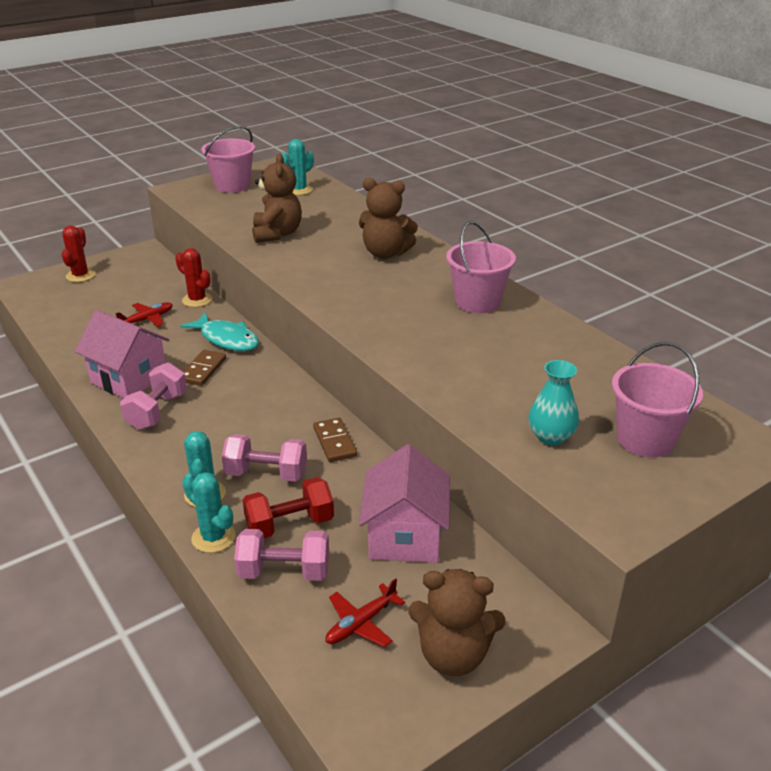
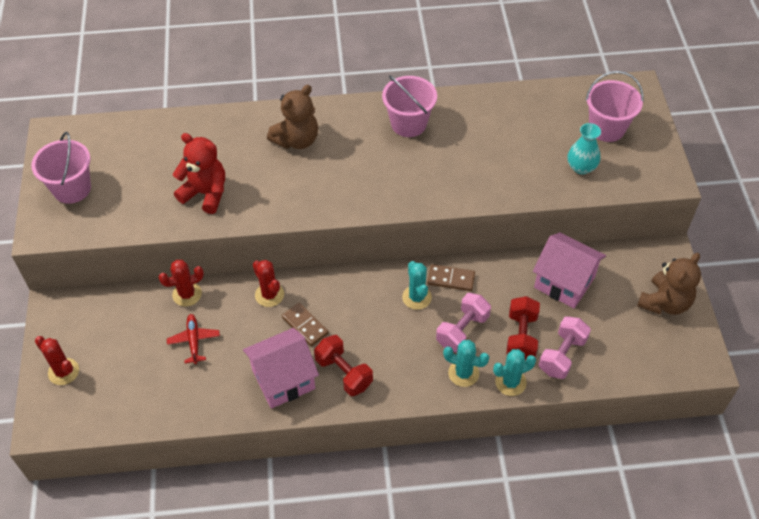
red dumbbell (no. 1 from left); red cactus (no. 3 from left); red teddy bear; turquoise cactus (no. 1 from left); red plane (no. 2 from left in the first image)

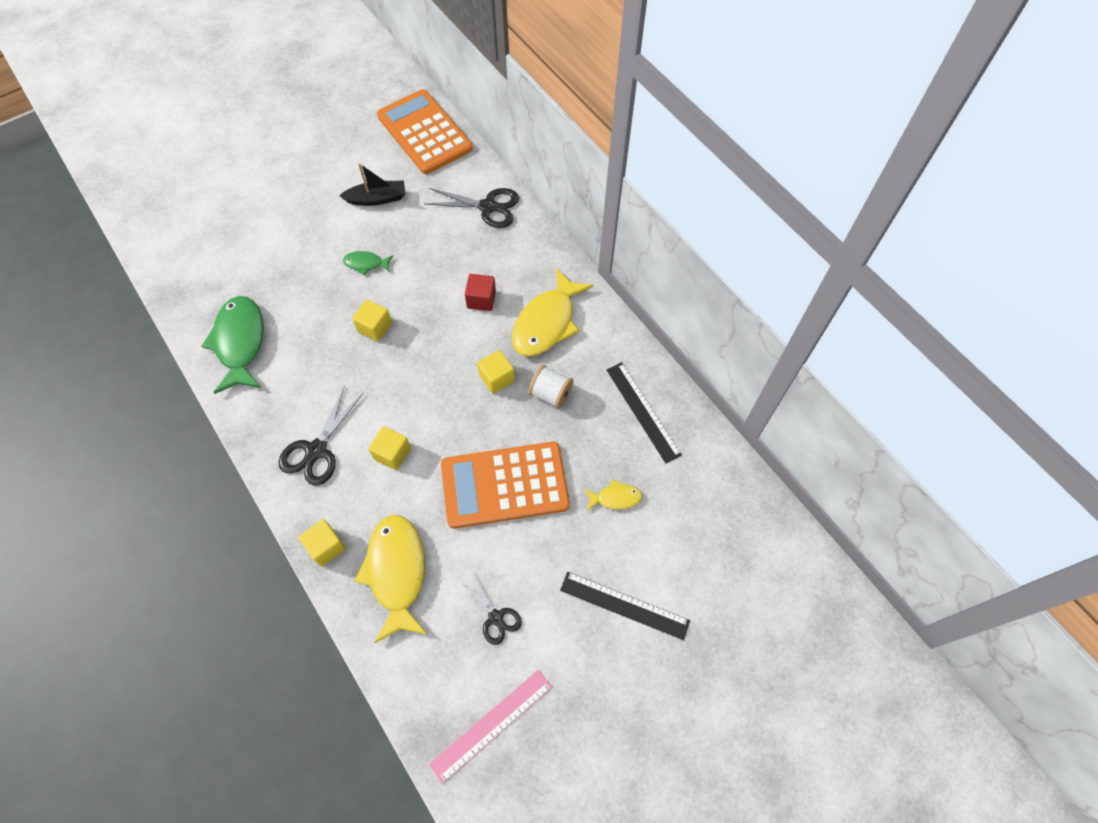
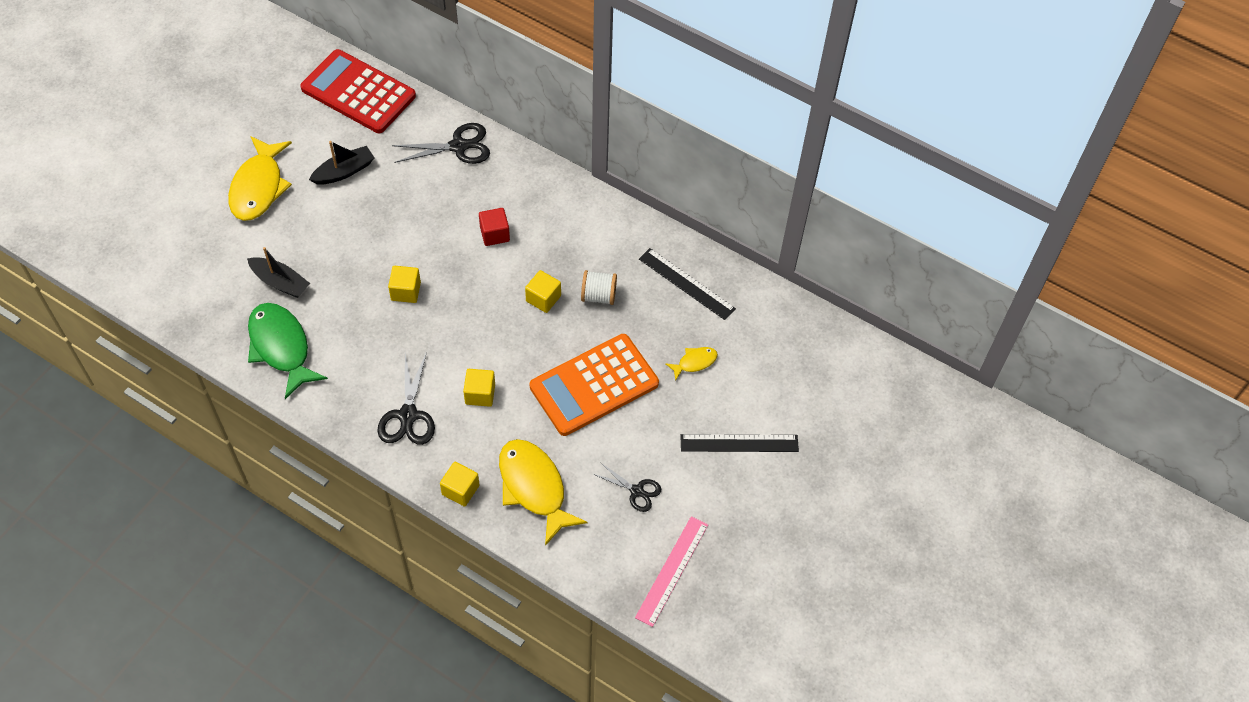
green fish (no. 2 from left in the first image); red calculator; yellow fish (no. 1 from left); black boat (no. 1 from left)

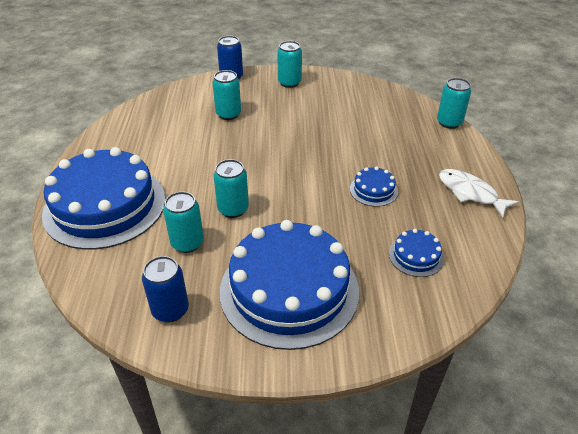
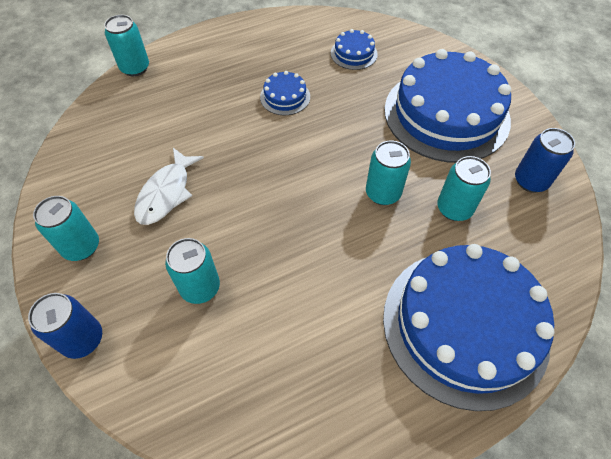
white fish

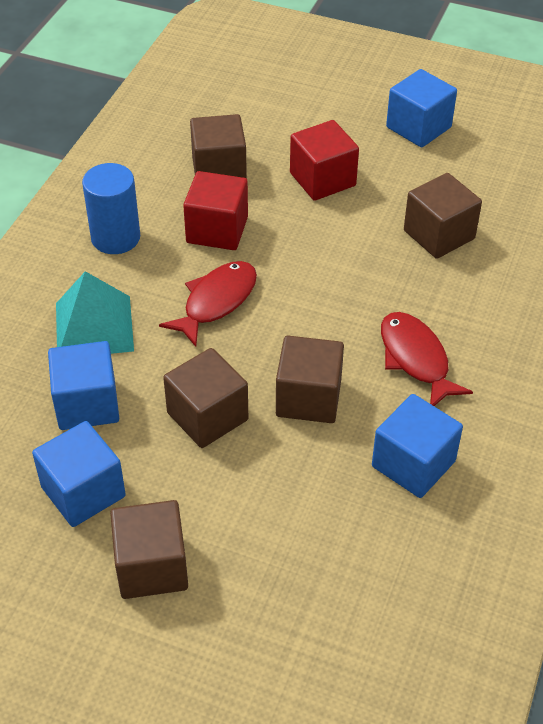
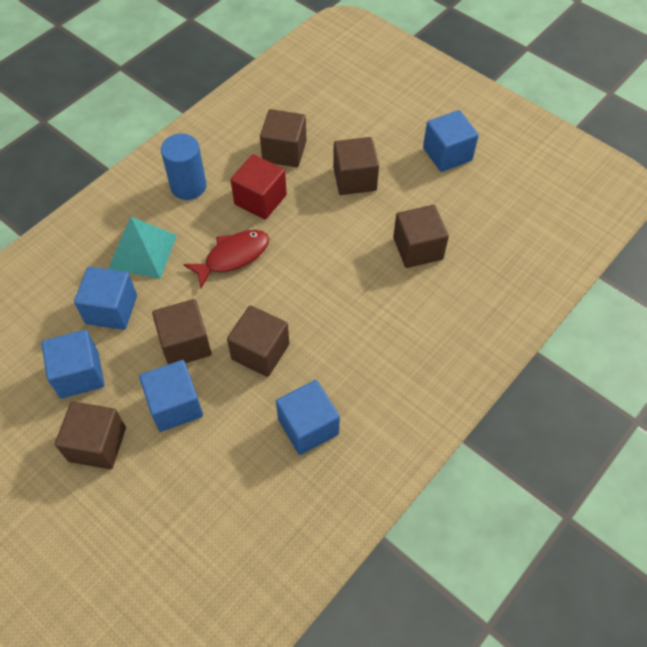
brown cube (no. 5 from left); red fish (no. 2 from left in the first image); blue cube (no. 3 from left)

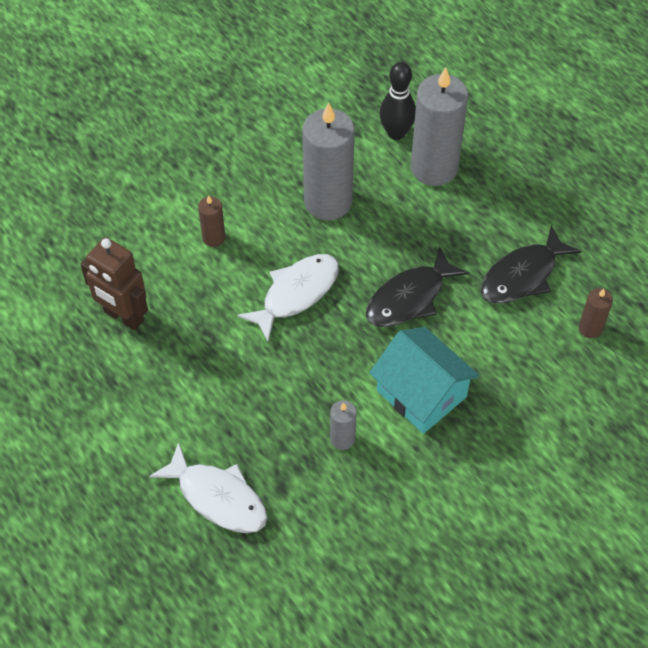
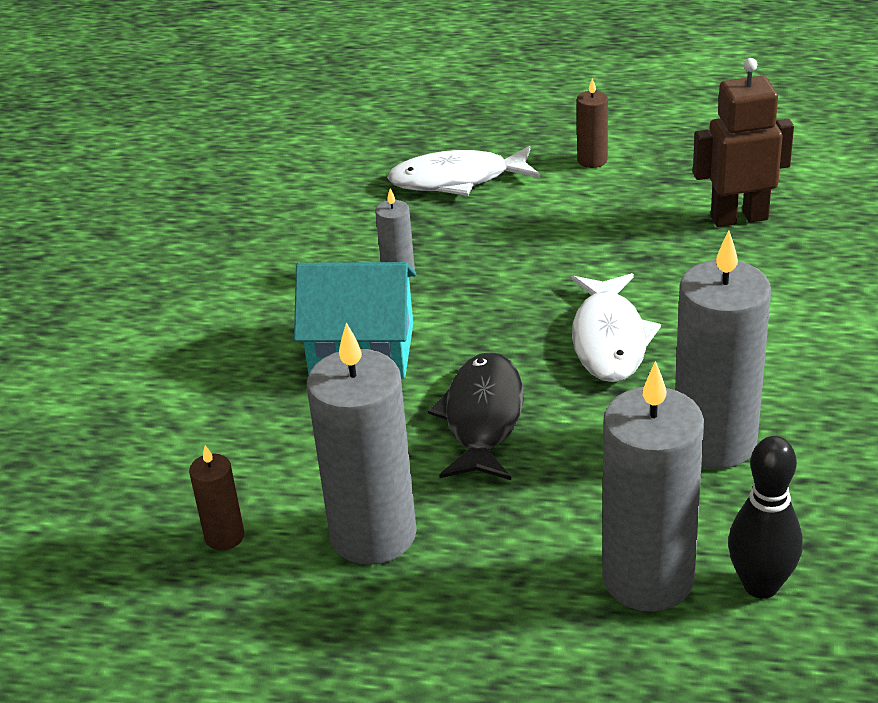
brown candle (no. 2 from left); grey candle (no. 1 from left)

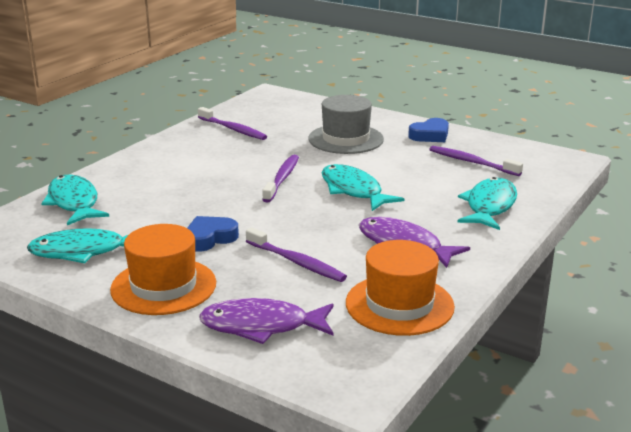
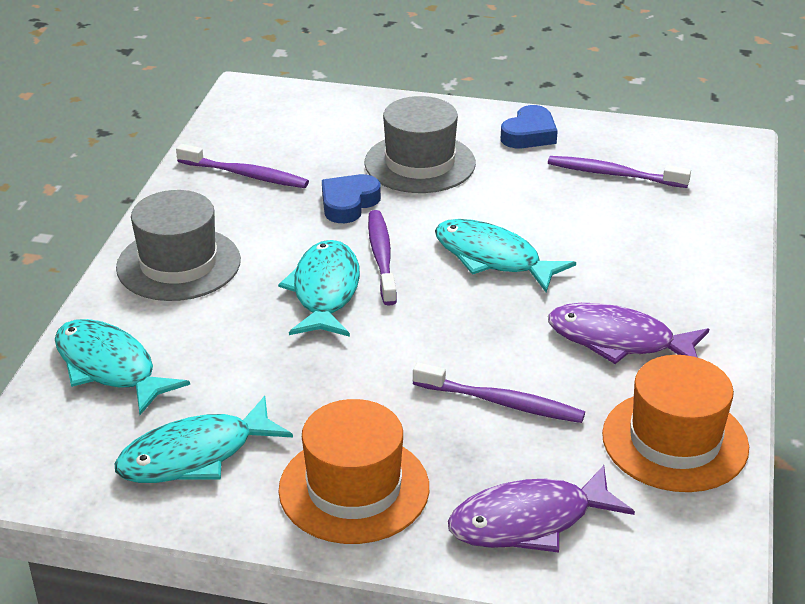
blue heart (no. 1 from left); turquoise fish (no. 3 from left); grey hat (no. 1 from left)

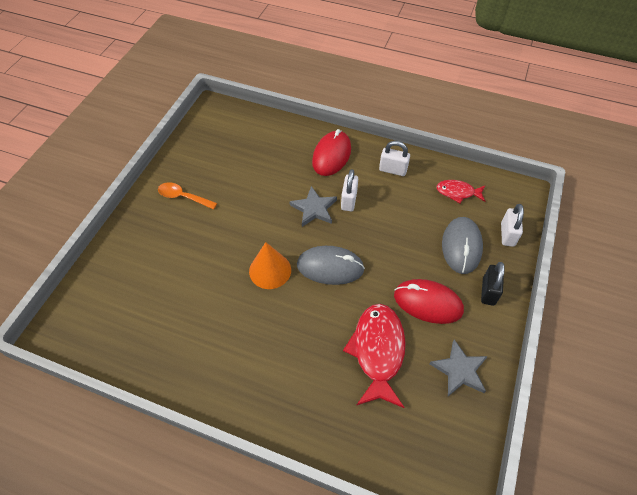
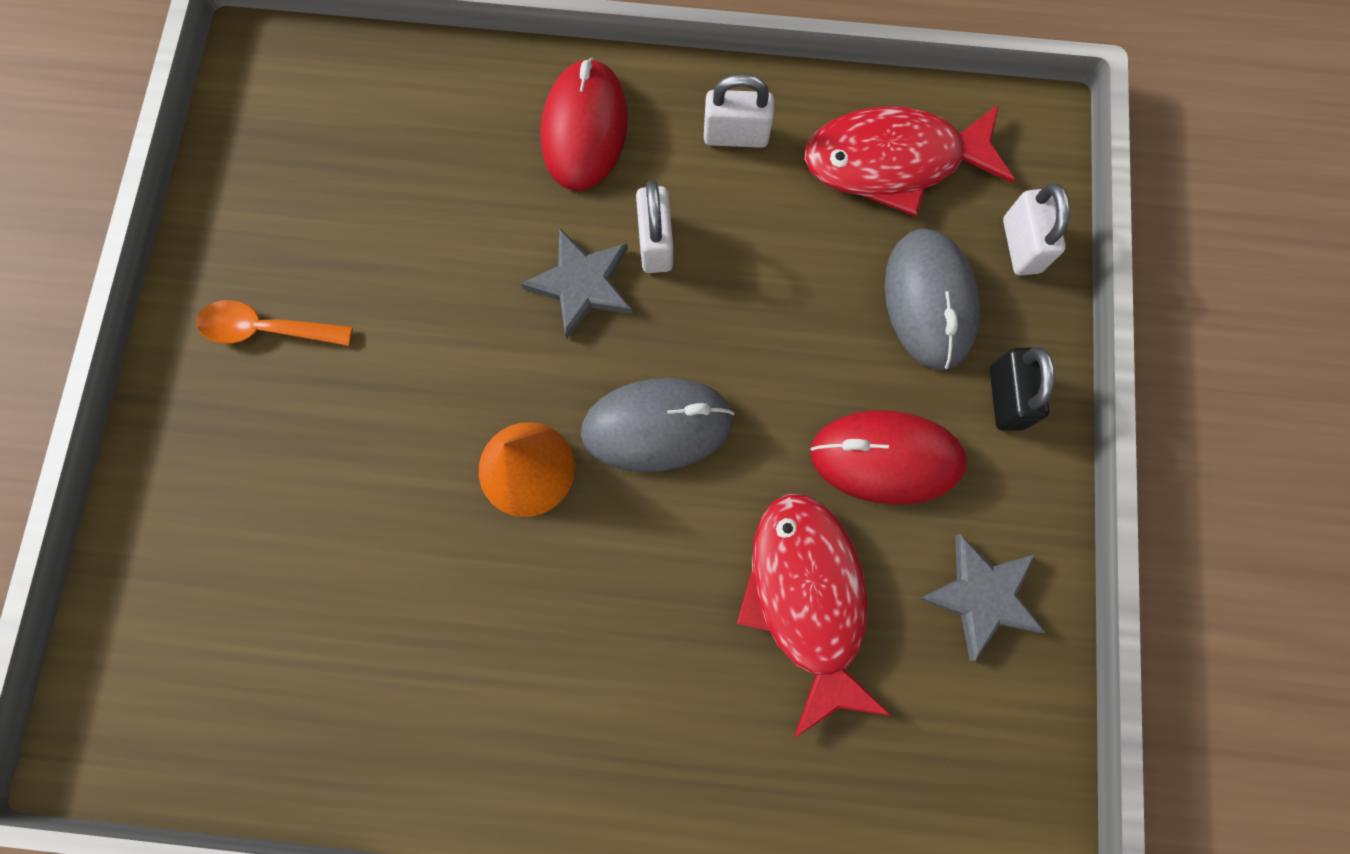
red fish (no. 2 from left)

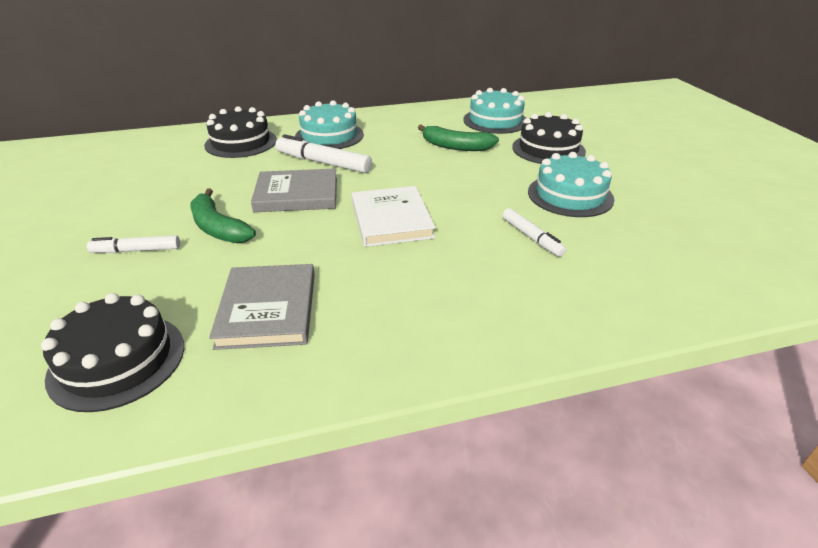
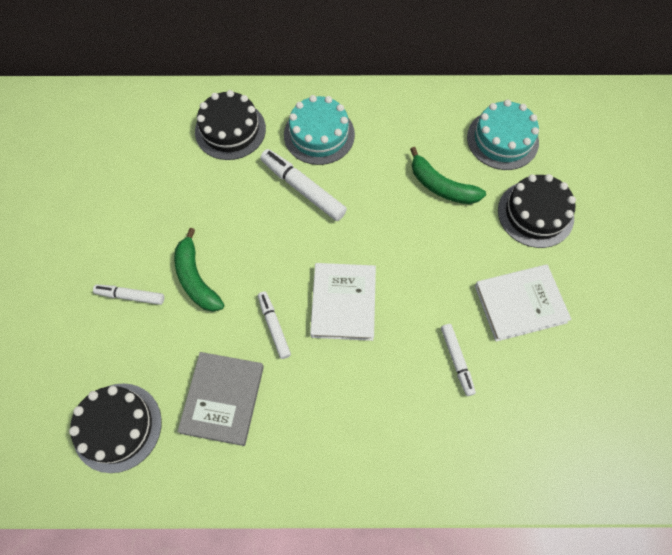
grey book (no. 2 from left in the first image); white book (no. 2 from left); white marker (no. 2 from left)

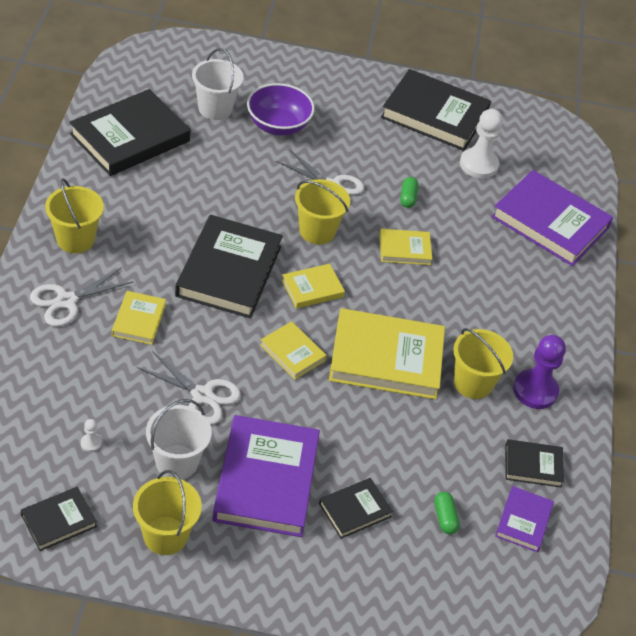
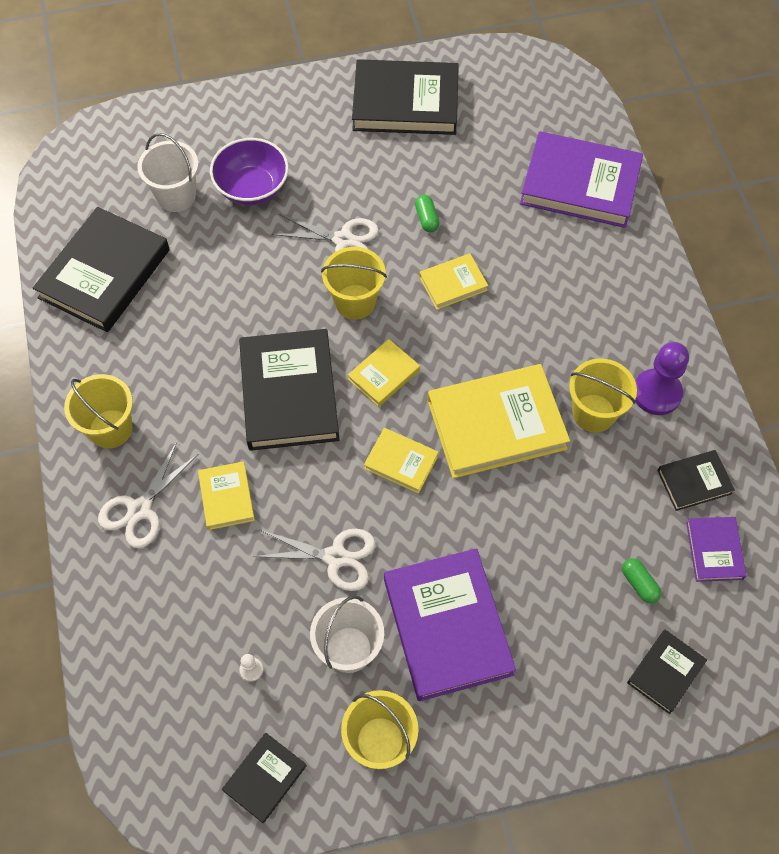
black book (no. 5 from left); white pawn (no. 2 from left in the first image)

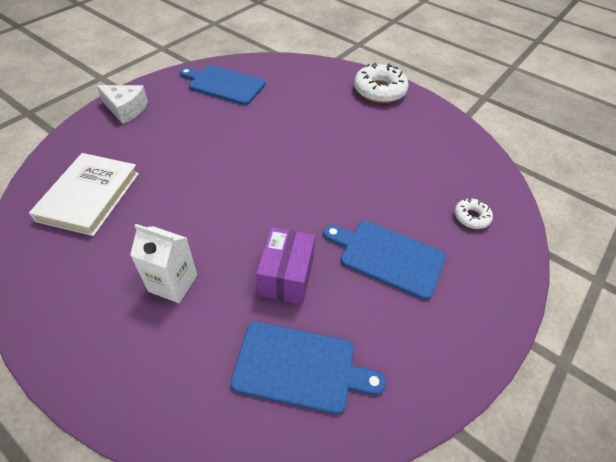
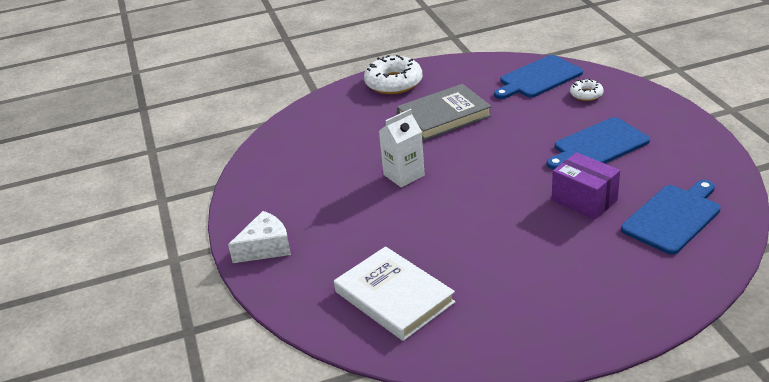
white carton; blue cutting board (no. 1 from left); grey book

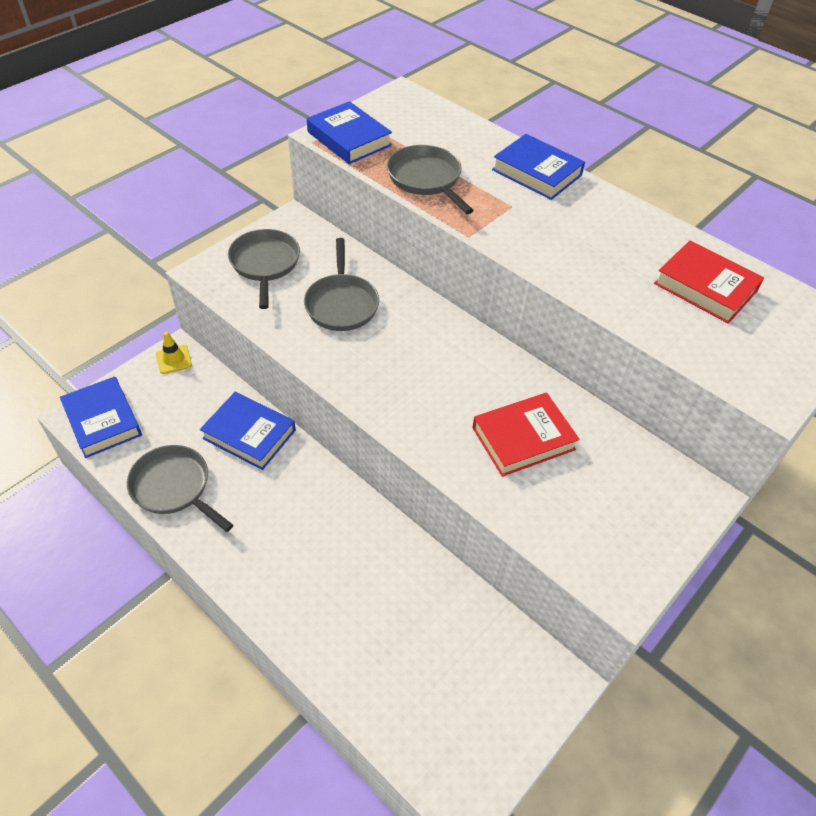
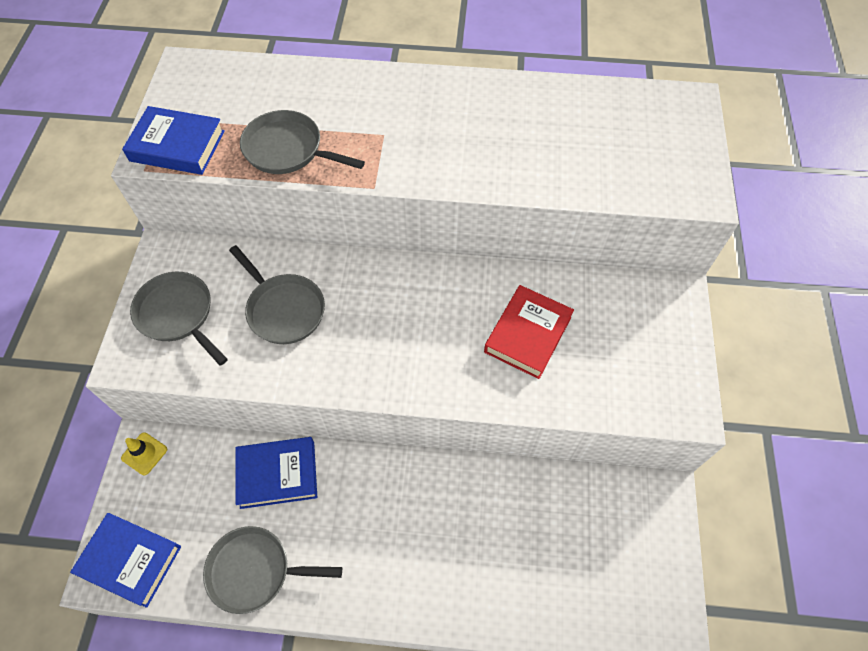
blue book (no. 4 from left in the first image); red book (no. 2 from left in the first image)

